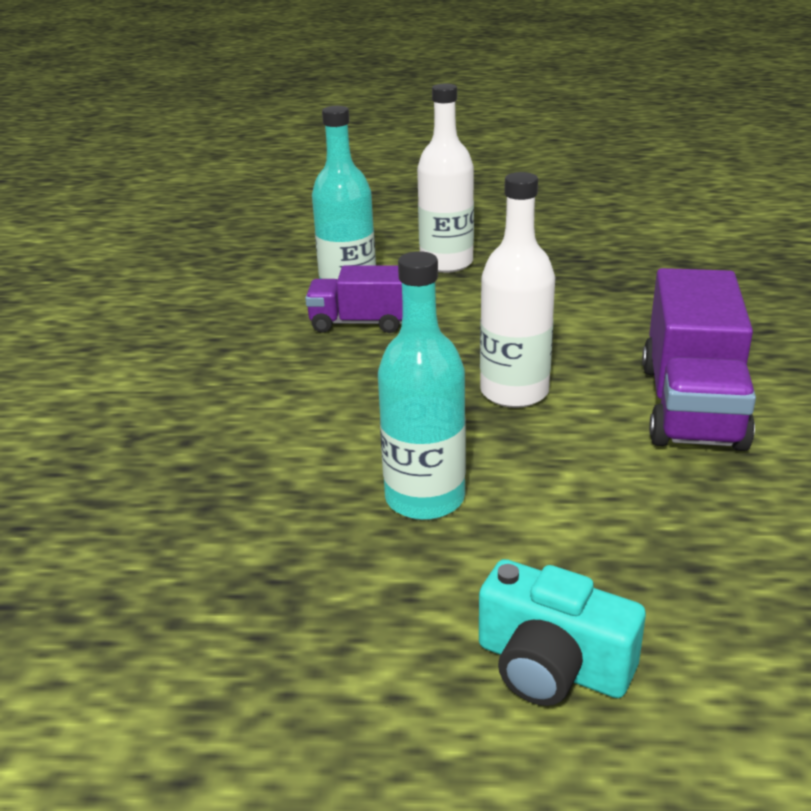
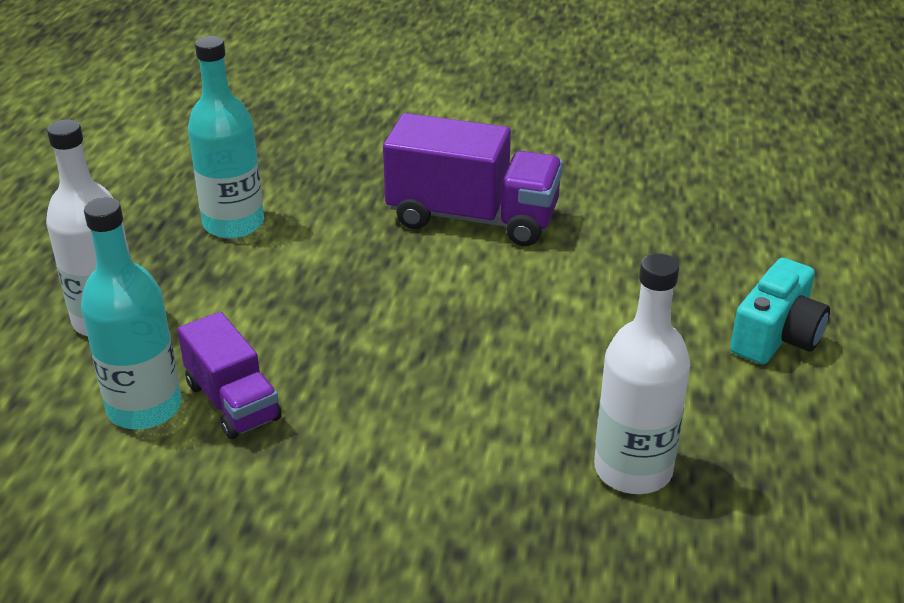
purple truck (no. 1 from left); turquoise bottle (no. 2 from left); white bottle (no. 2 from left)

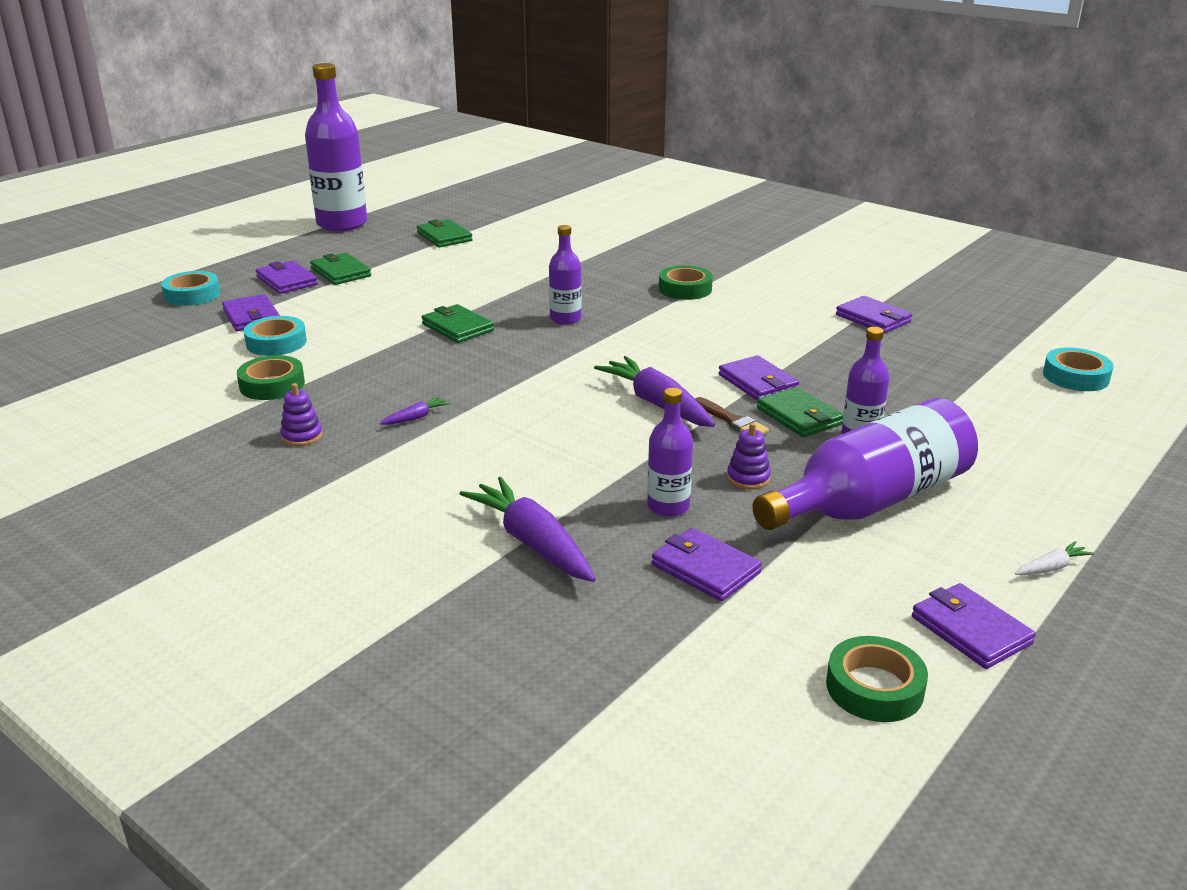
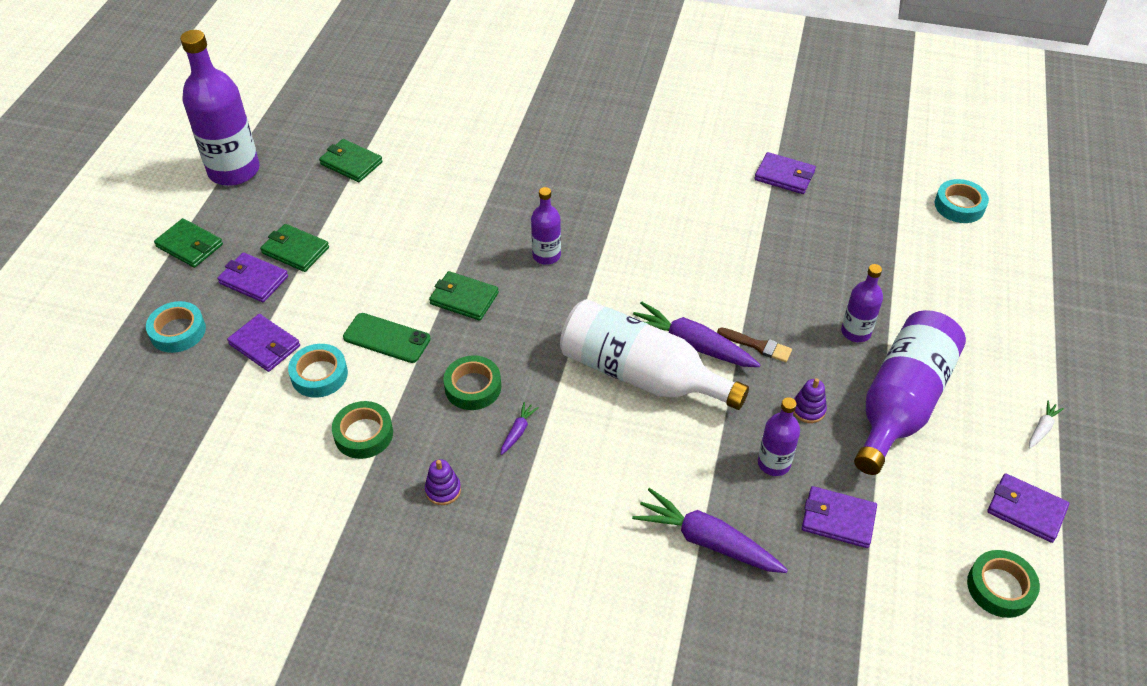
green tape (no. 2 from left); purple wallet (no. 4 from left in the first image); green wallet (no. 1 from left); green phone; white bottle

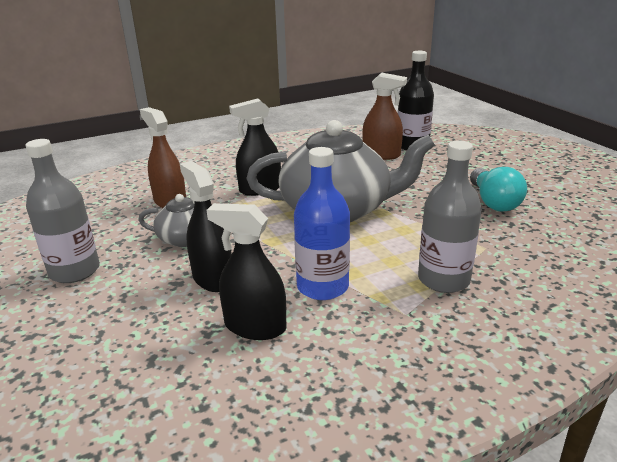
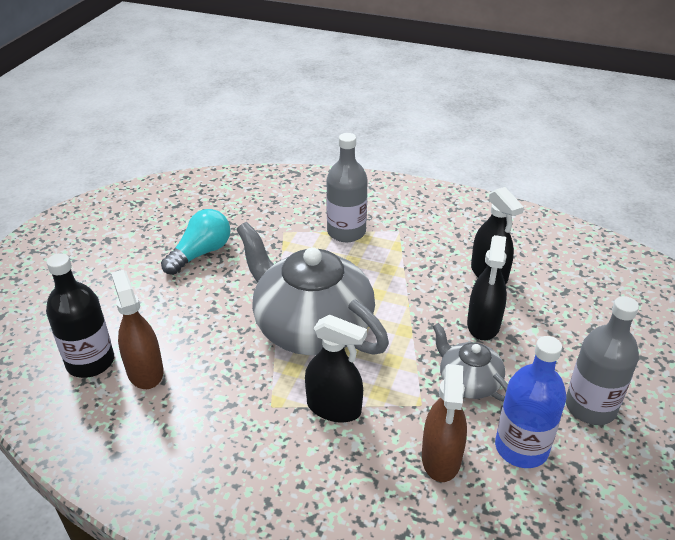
blue bottle

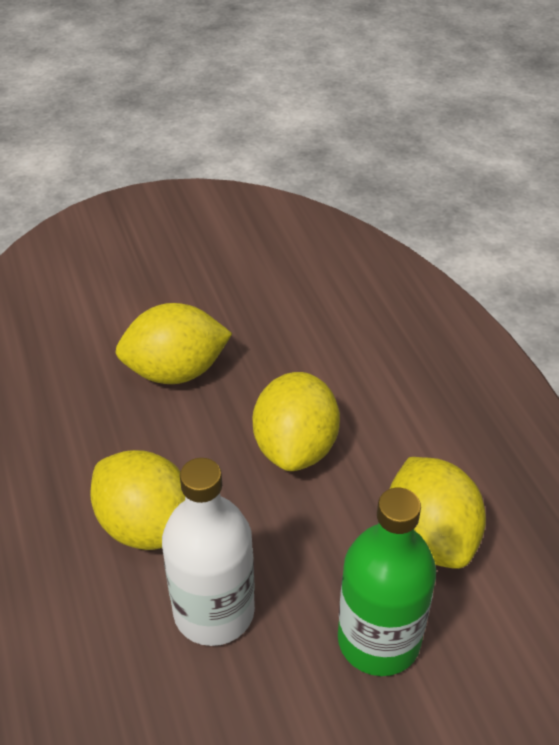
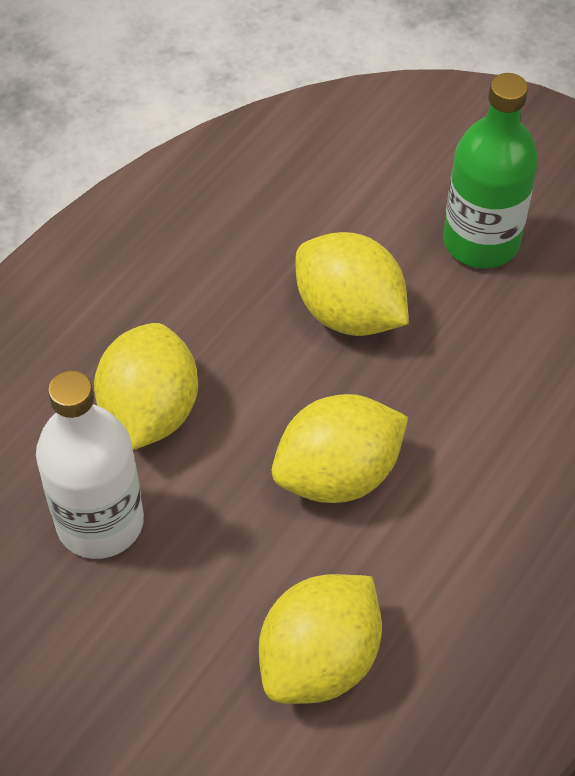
green bottle

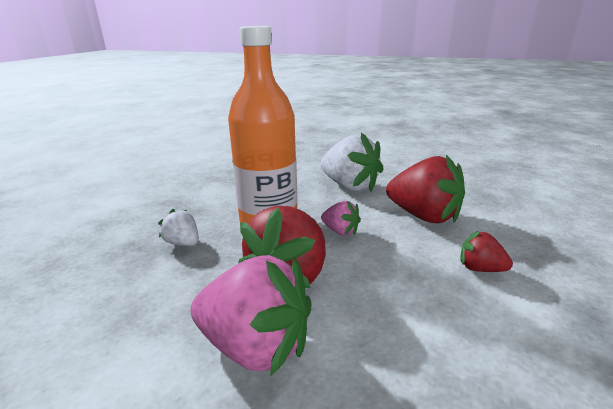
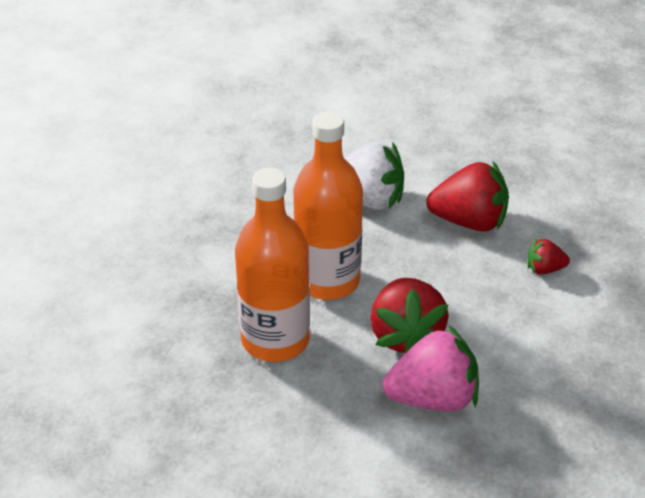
orange bottle (no. 1 from left); pink strawberry (no. 2 from left in the first image)

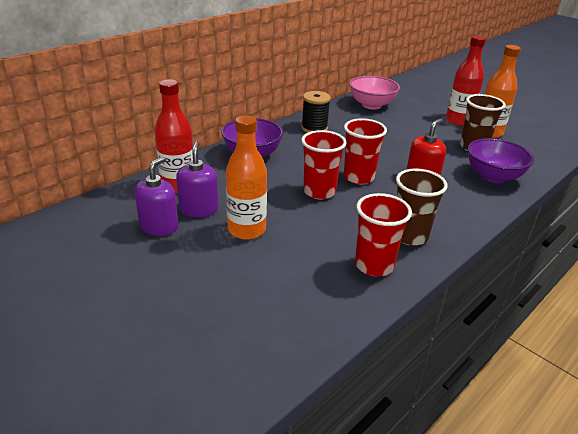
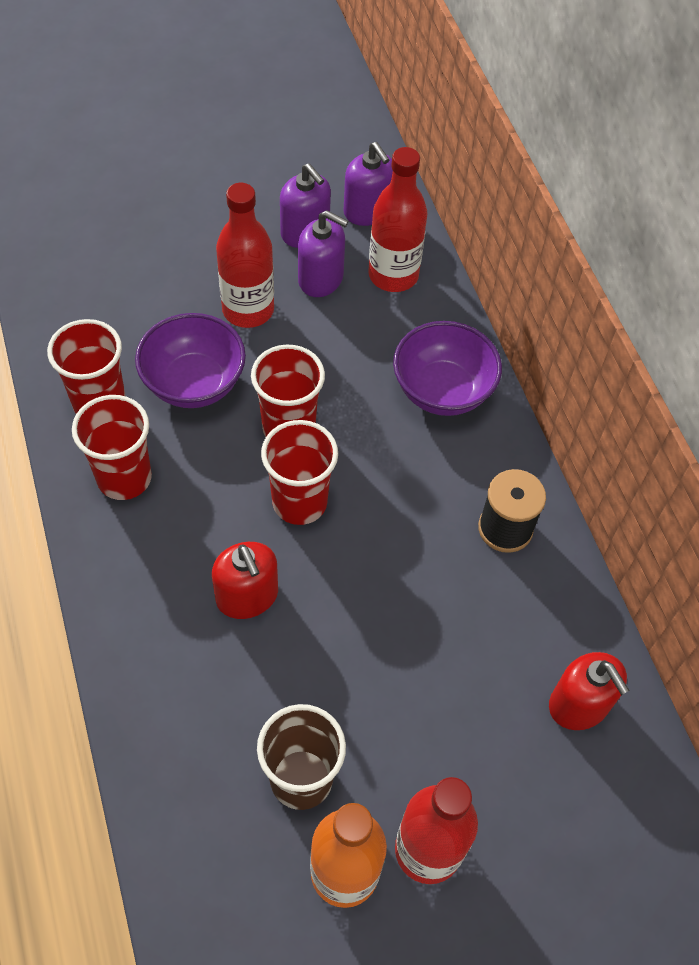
red bottle (no. 1 from left); red soap dispenser (no. 2 from left); red cup (no. 2 from left); purple bowl (no. 1 from left); purple soap dispenser (no. 3 from left)

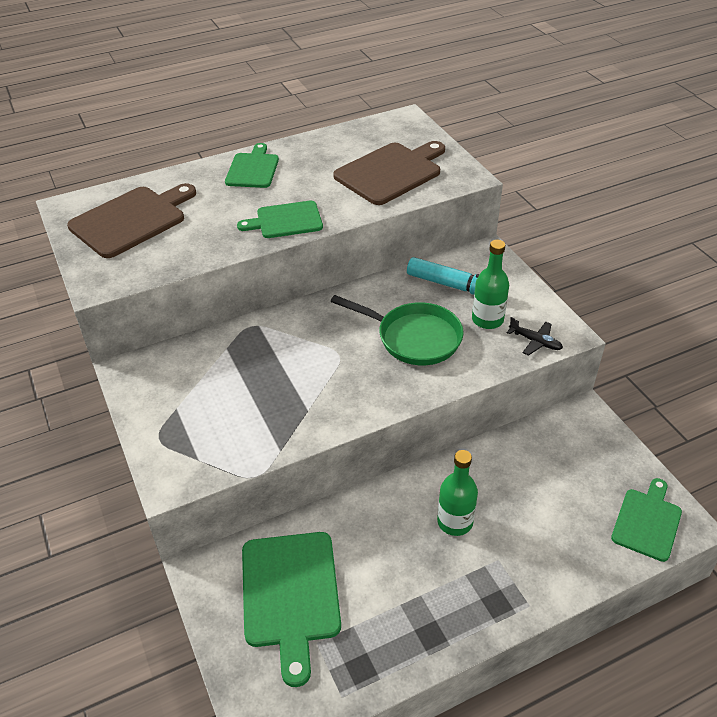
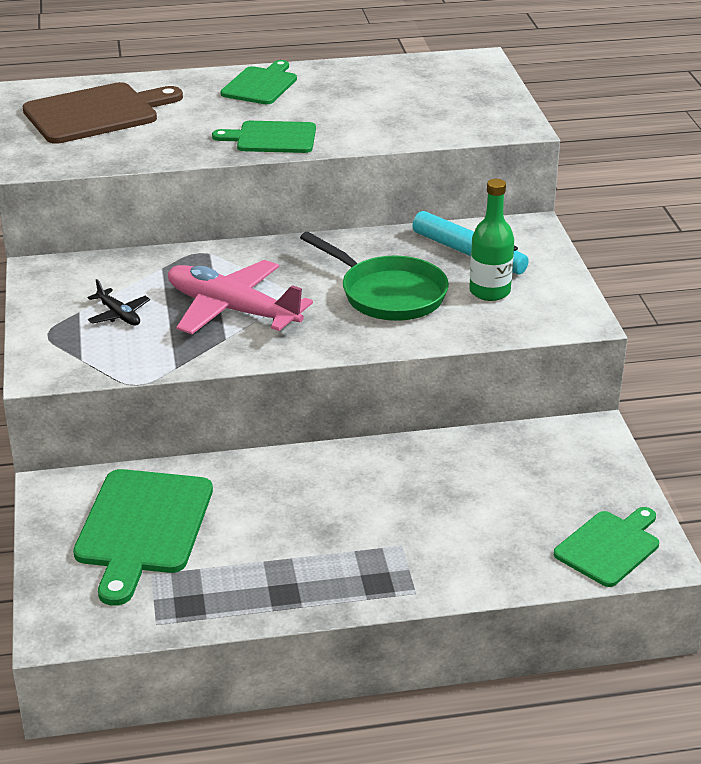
brown cutting board (no. 2 from left in the first image); green bottle (no. 1 from left in the first image); black plane; pink plane

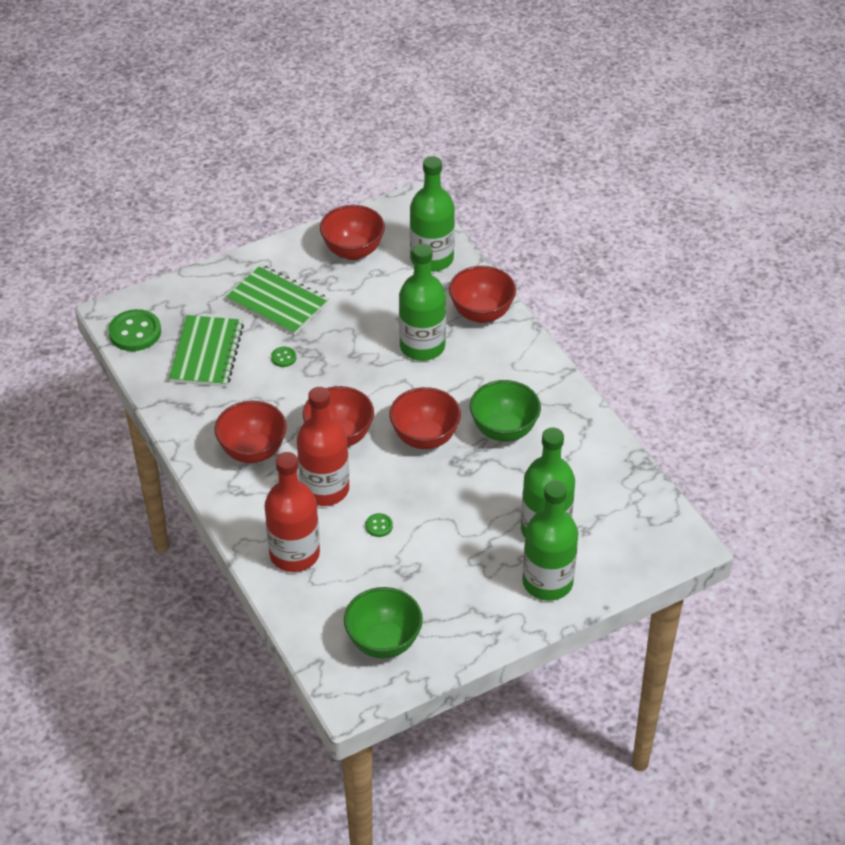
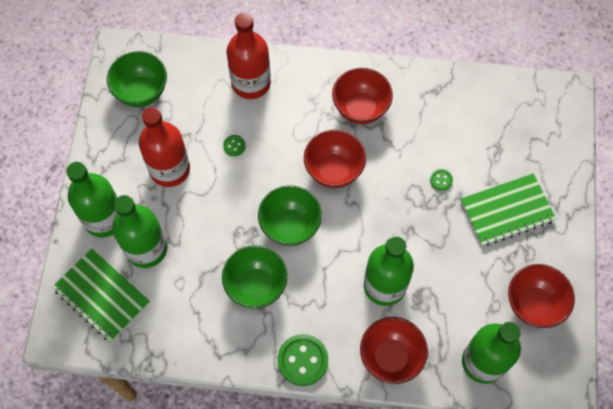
green button (no. 2 from left); green notebook (no. 1 from left); red bottle (no. 1 from left); green bowl (no. 3 from left)

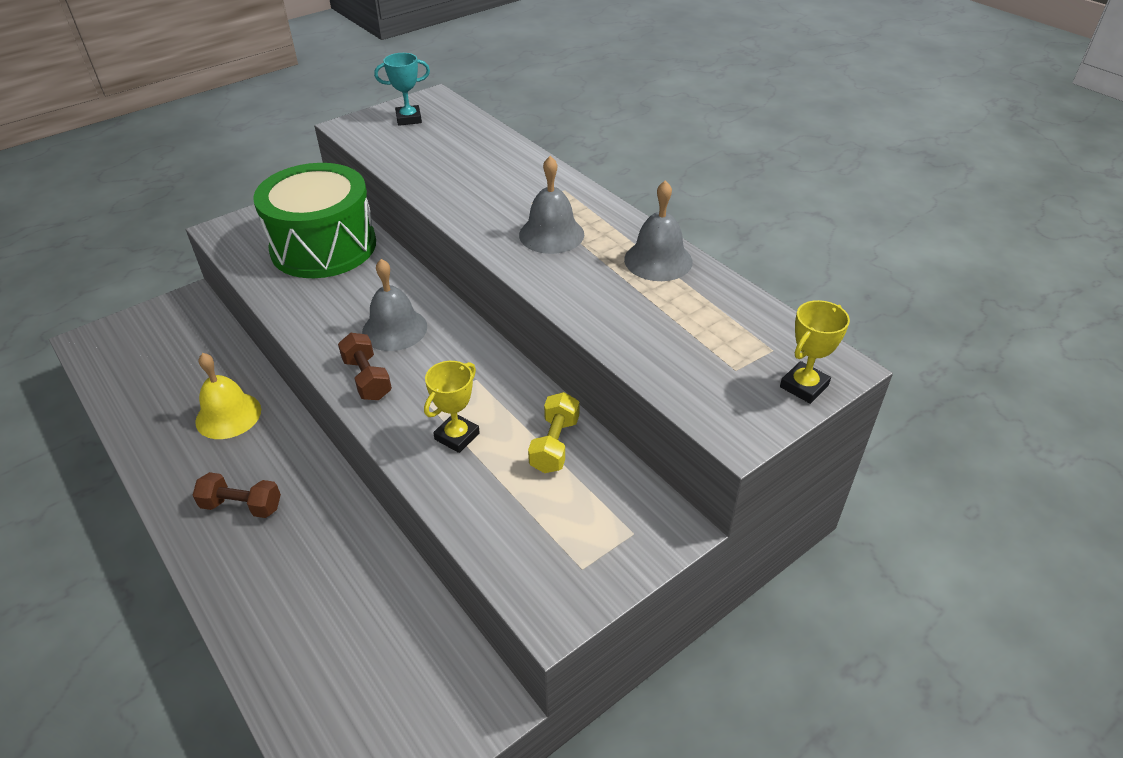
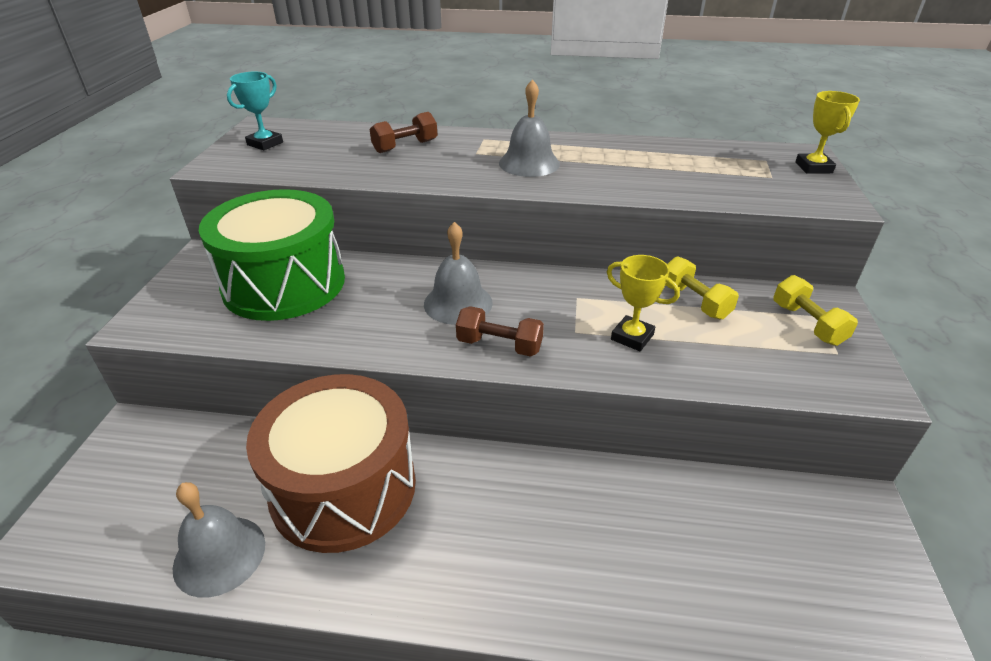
brown dumbbell (no. 1 from left); brown drum; yellow trophy (no. 1 from left); grey bell (no. 1 from left); yellow dumbbell (no. 2 from left)

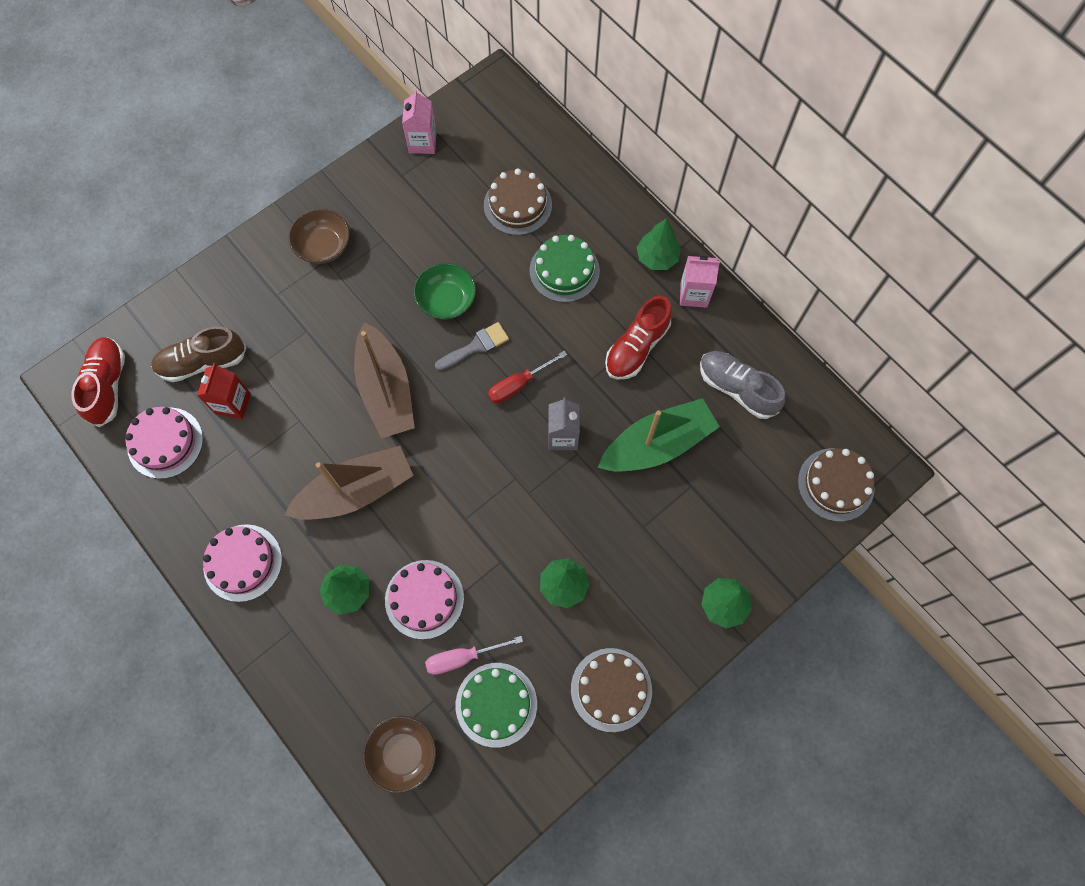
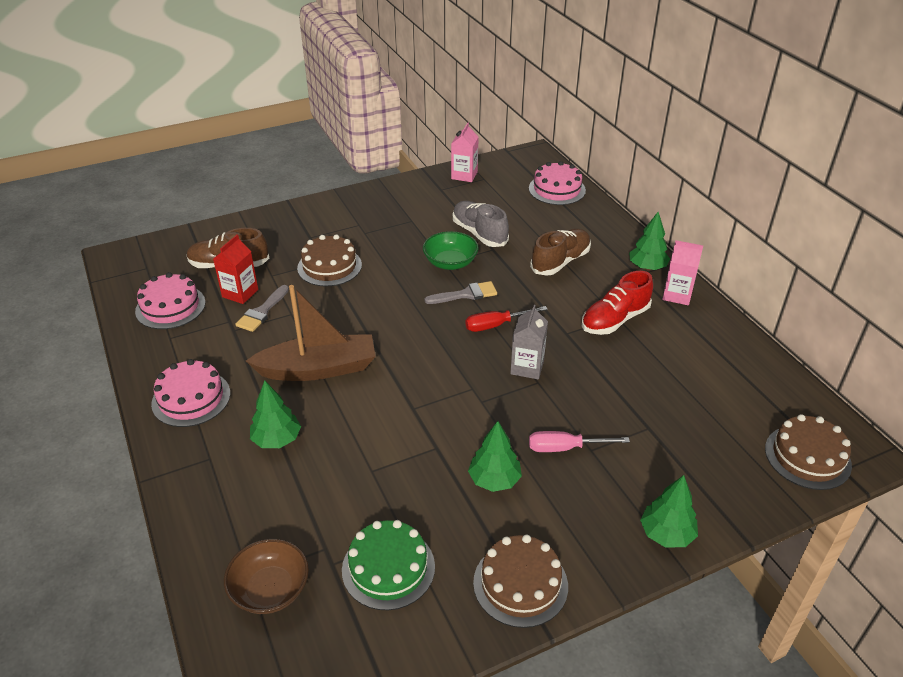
red shoe (no. 1 from left in the first image); brown bowl (no. 1 from left in the first image); brown boat (no. 2 from left in the first image); pink cake (no. 3 from left); pink screwdriver; brown cake (no. 1 from left); brown shoe (no. 2 from left); green boat; grey shoe; grey brush (no. 1 from left)

